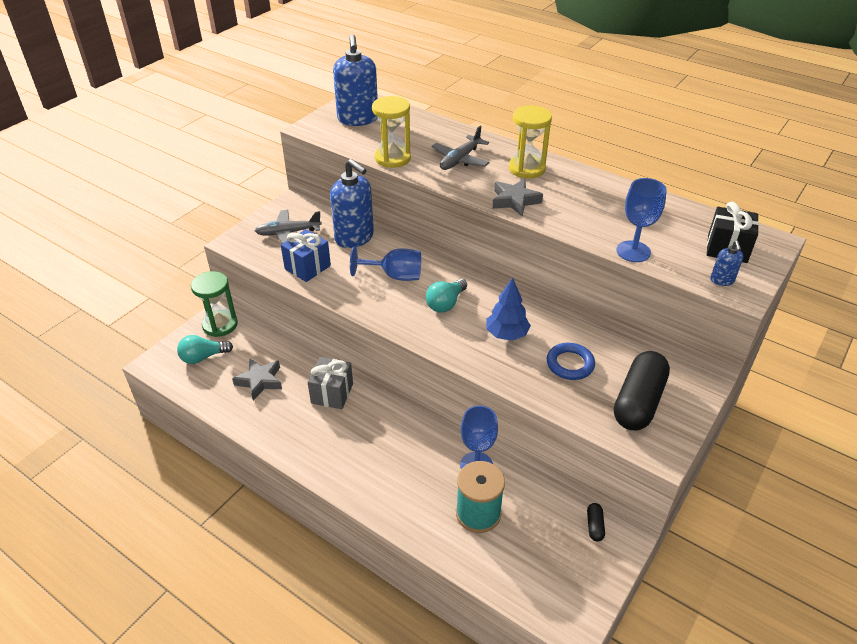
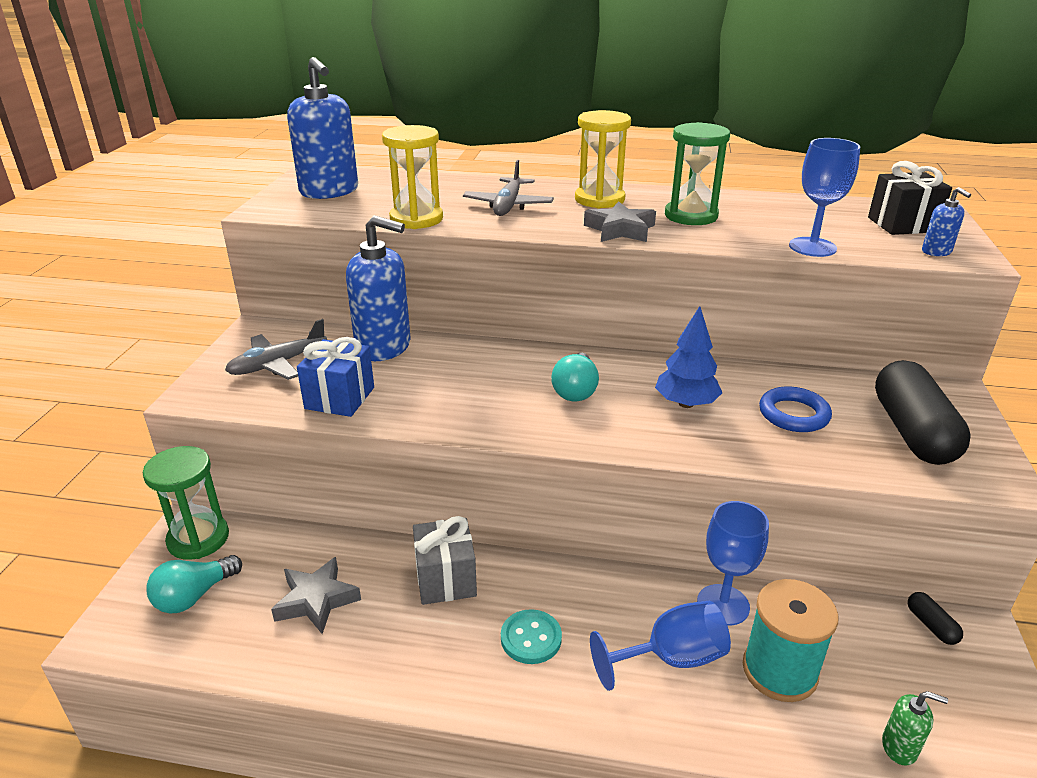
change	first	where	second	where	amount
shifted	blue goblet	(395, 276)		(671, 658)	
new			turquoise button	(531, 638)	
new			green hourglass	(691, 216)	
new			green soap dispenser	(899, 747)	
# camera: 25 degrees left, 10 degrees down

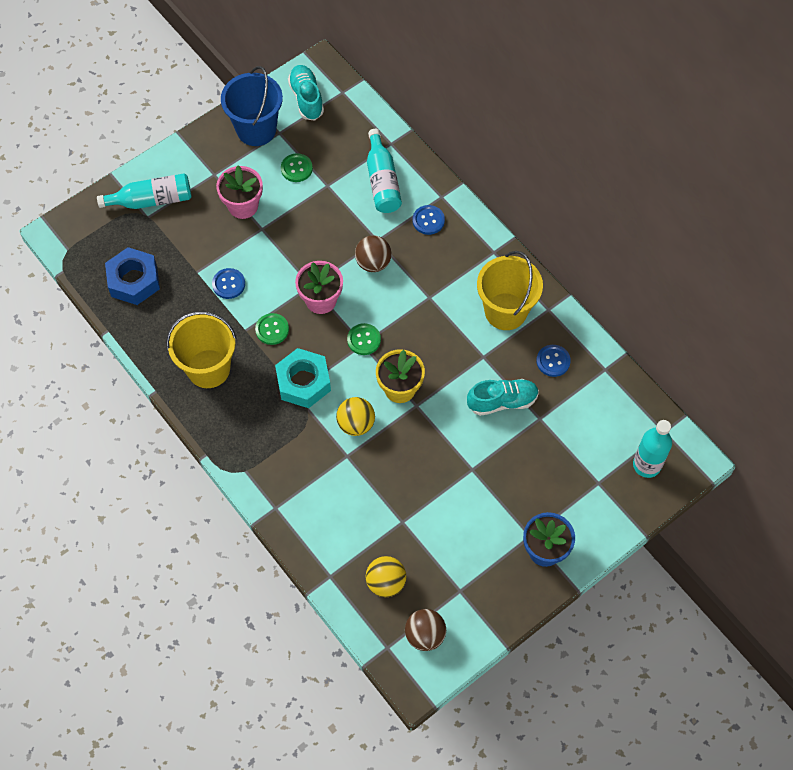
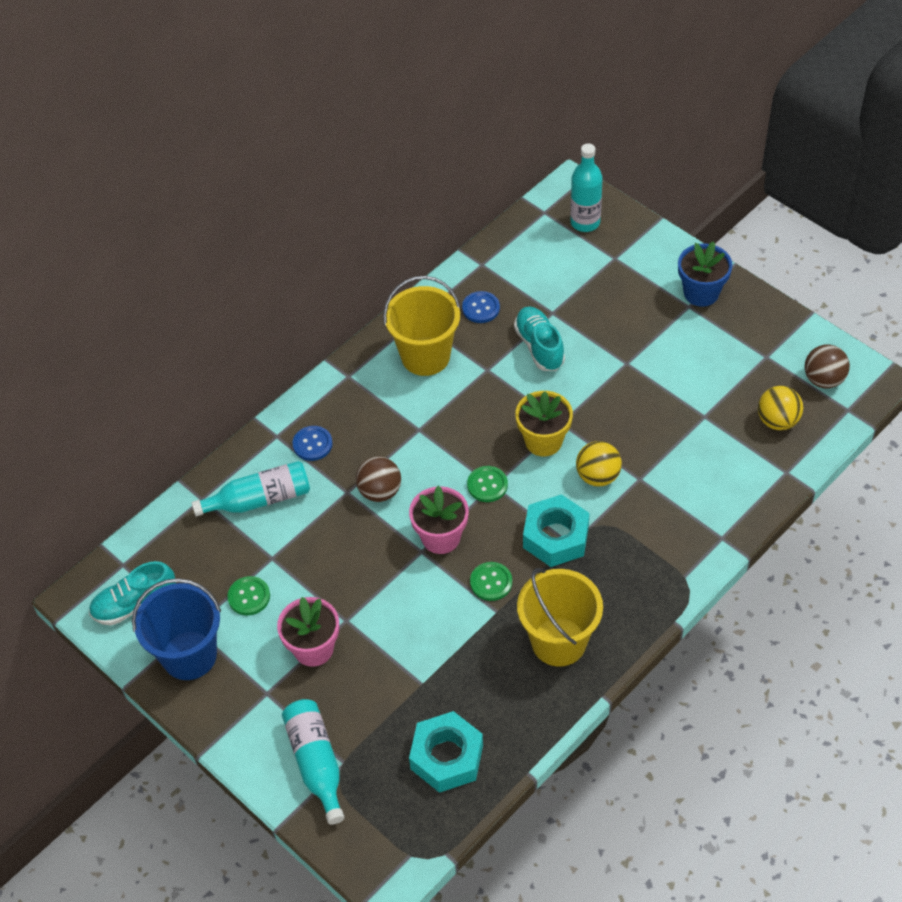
change	first	where	second	where	amount
repainted	blue nut	(134, 281)	turquoise nut	(447, 757)	
gone	blue button	(228, 284)			
# camera: 95 degrees left, 10 degrees down

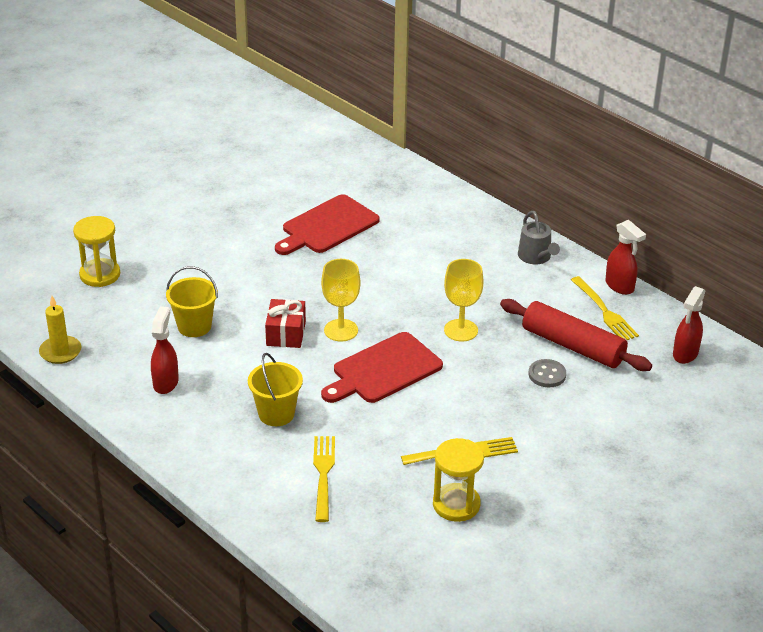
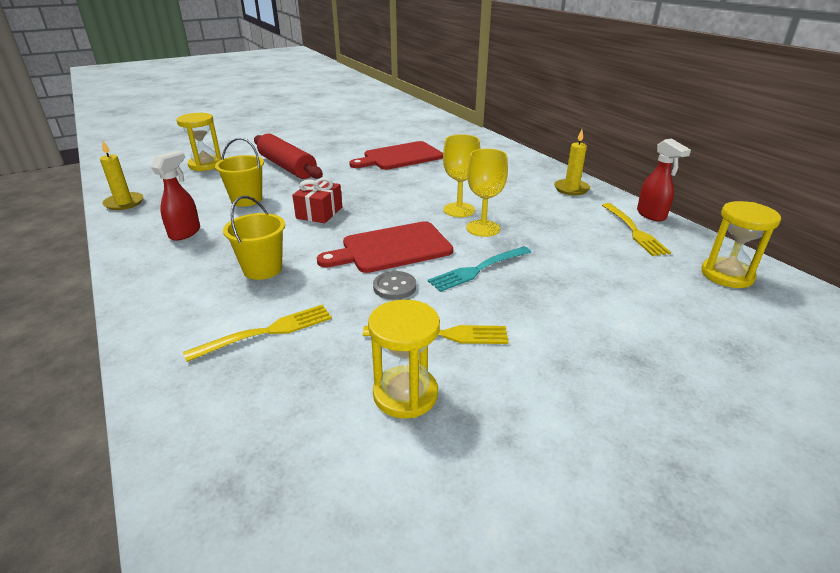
change	first	where	second	where	amount
rotated	yellow fork	(323, 474)		(267, 332)	45 degrees clockwise
shifted	yellow goblet	(341, 330)		(459, 210)	
shifted	red rolling pin	(572, 346)		(287, 167)	
swapped	grey watering can	(536, 257)	yellow candle	(571, 189)	
shifted	grey button	(547, 375)		(394, 287)	
swapped	red spray bottle	(685, 354)	yellow hourglass	(727, 275)	
new			turquoise fork	(478, 269)	
# camera: 15 degrees right, 5 degrees down

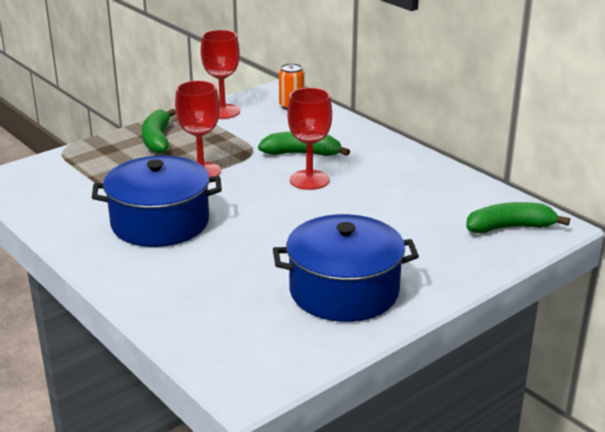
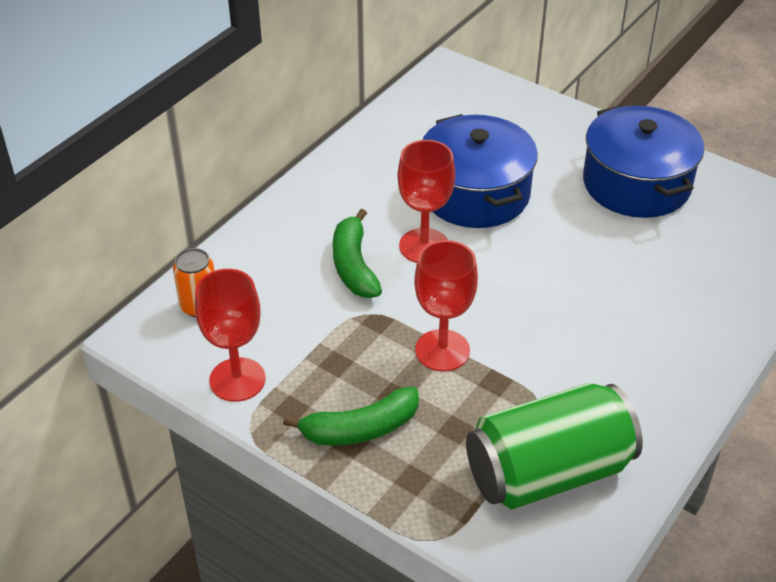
change	first	where	second	where	amount
shifted	blue pot	(160, 222)		(475, 193)	
gone	green banana	(510, 227)			
new			green can	(548, 472)	
# camera: 105 degrees left, 15 degrees up

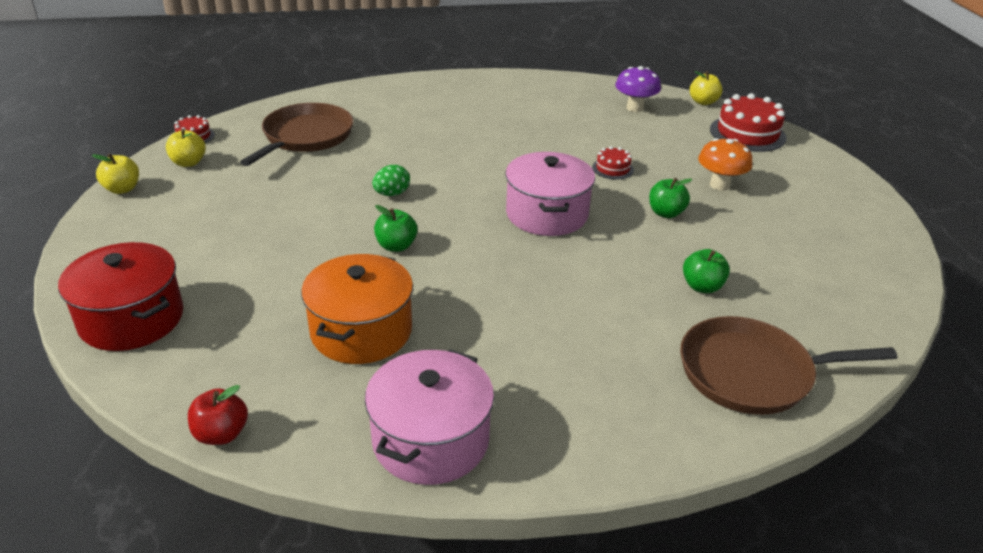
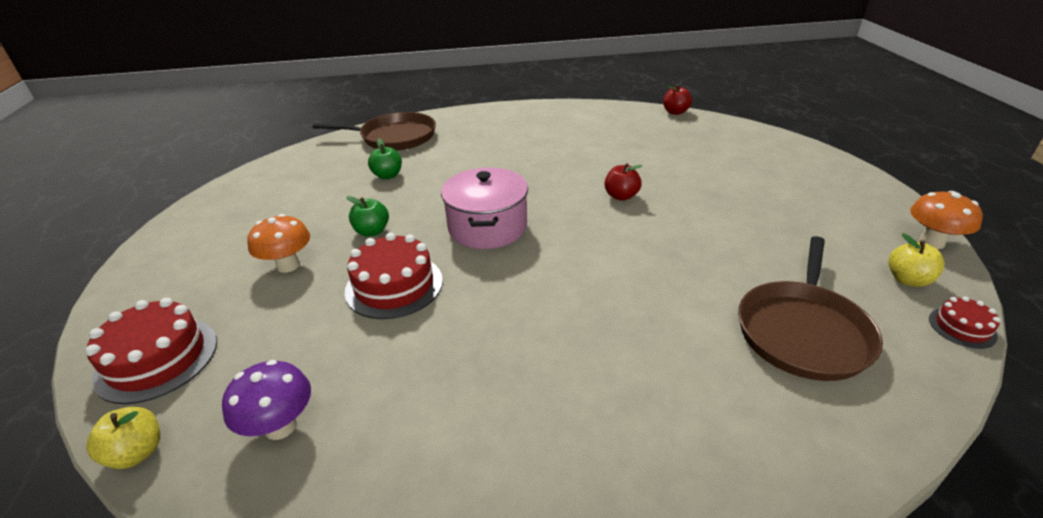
change	first	where	second	where	amount
gone	red pot	(131, 319)			
swapped	yellow apple	(122, 189)	orange mushroom	(931, 242)	
gone	orange pot	(361, 331)			
gone	pink pot	(431, 440)			
gone	green egg	(392, 194)			
repainted	green apple	(396, 246)	red apple	(621, 196)	
scaled	red cake	(612, 168)		(394, 285)	x1.95
# camera: 175 degrees left, 0 degrees up

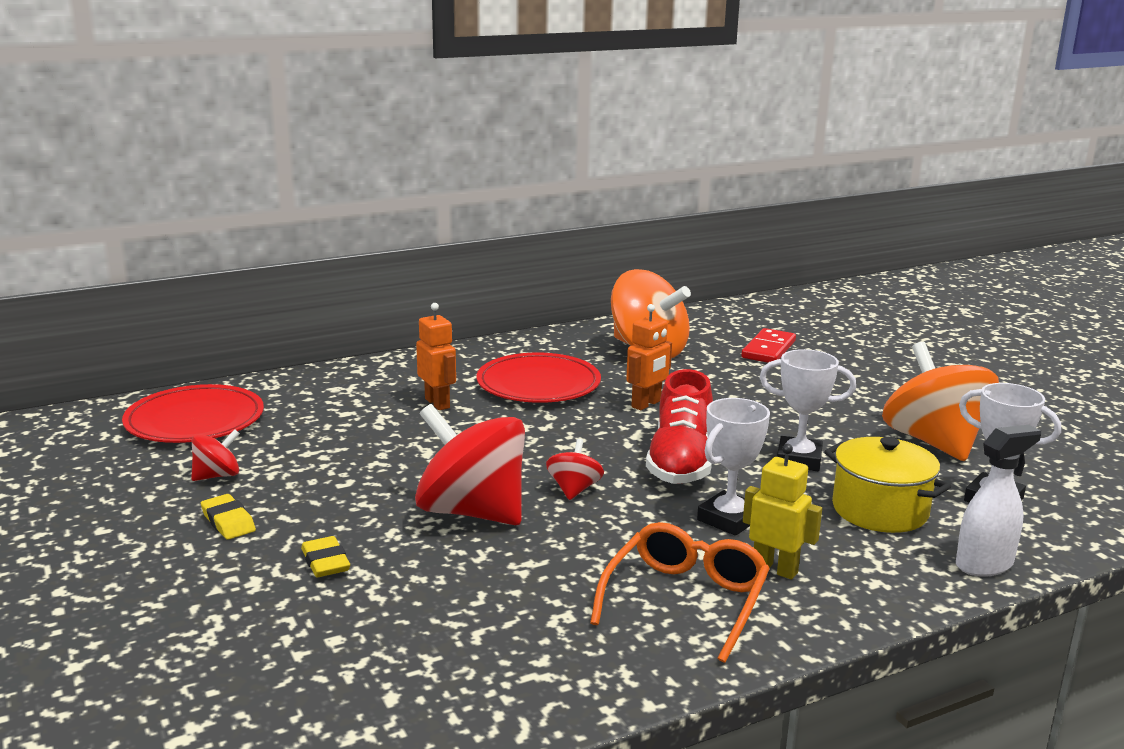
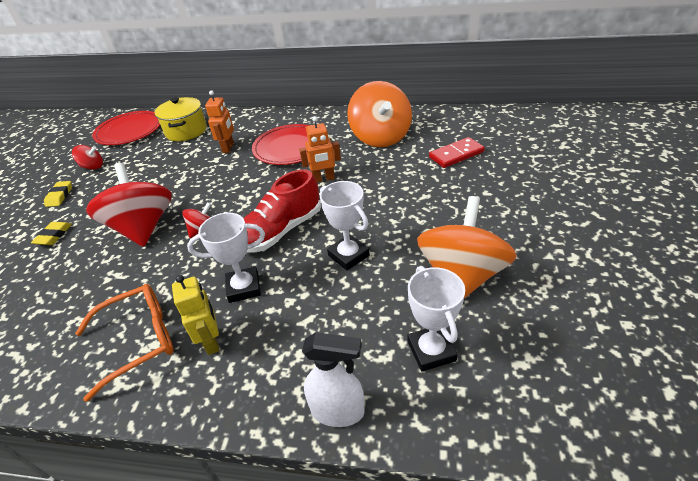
change	first	where	second	where	amount
shifted	yellow pot	(880, 510)		(186, 131)	
# camera: 40 degrees right, 20 degrees up

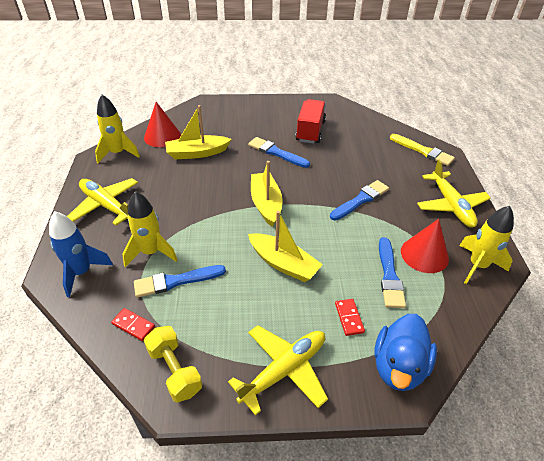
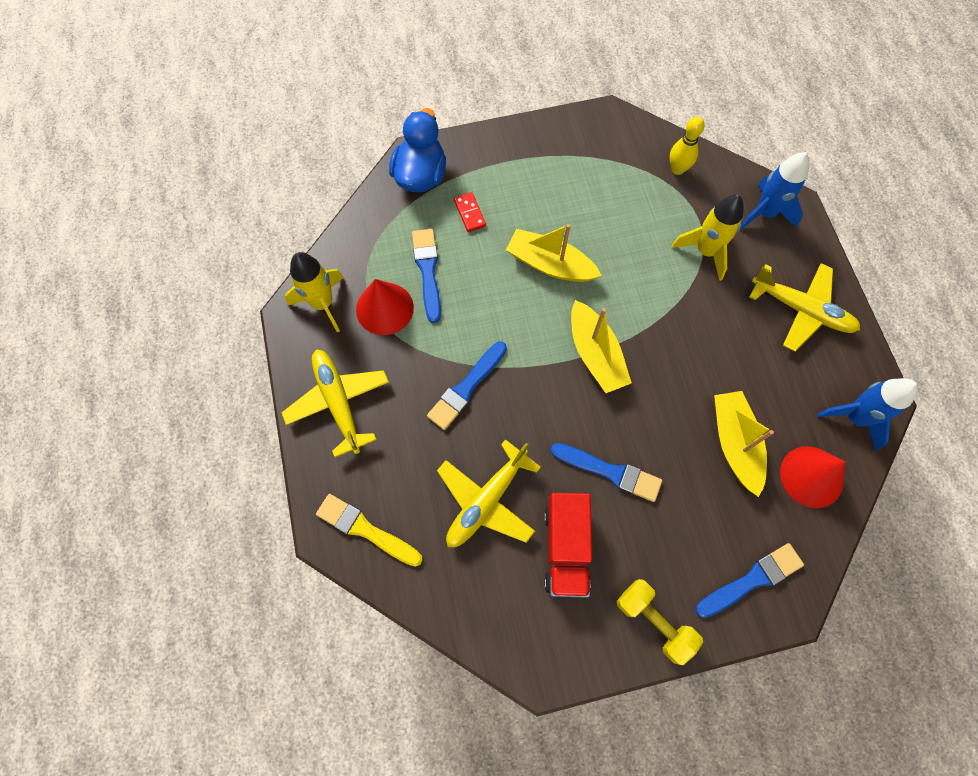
change	first	where	second	where	amount
repainted	yellow rocket	(118, 153)	blue rocket	(854, 417)	
swapped	red domino	(133, 325)	yellow bowling pin	(677, 169)	
shifted	blue brush	(176, 281)		(752, 580)	
shifted	yellow dumbbell	(175, 370)		(654, 621)	
rotated	yellow boat	(197, 153)		(734, 443)	75 degrees counterclockwise
shifted	yellow plane	(284, 370)		(486, 501)	
# camera: 170 degrees right, 25 degrees up

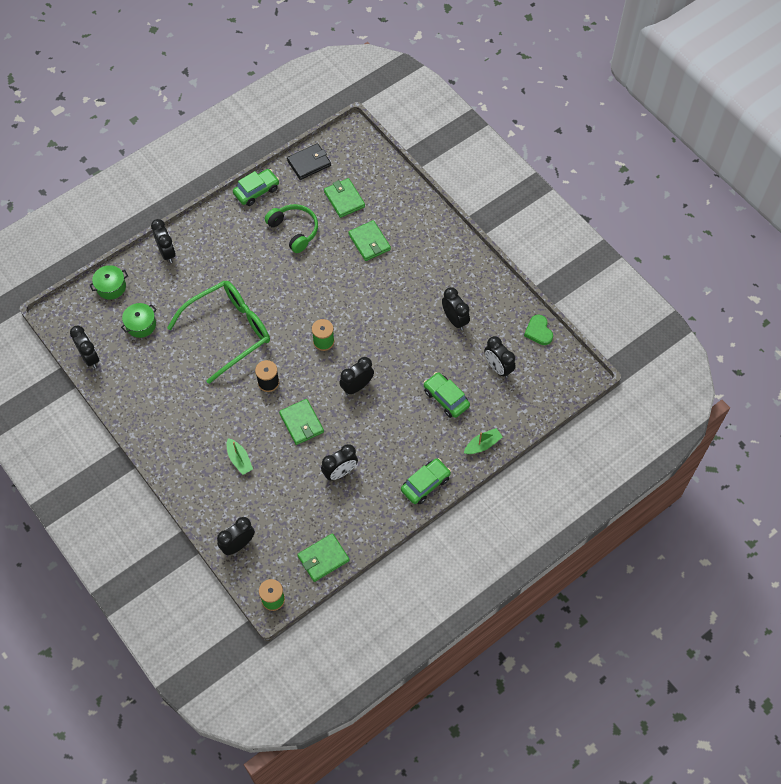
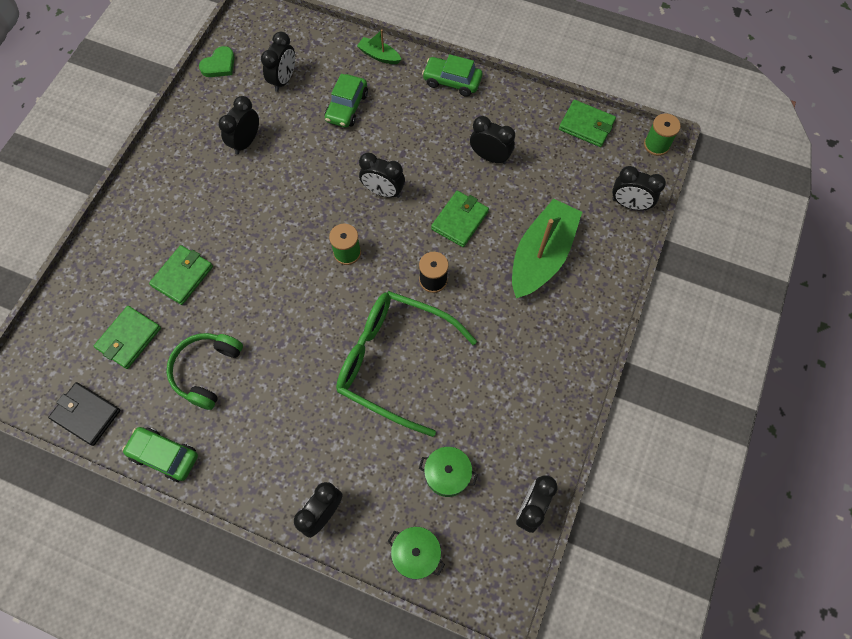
change	first	where	second	where	amount
scaled	green boat	(239, 459)		(541, 256)	x2.16
# camera: 120 degrees left, 5 degrees up

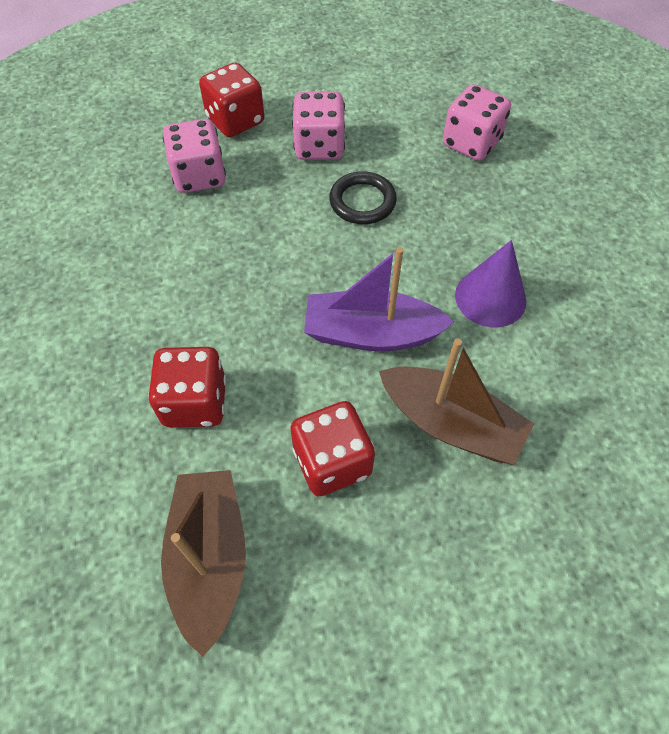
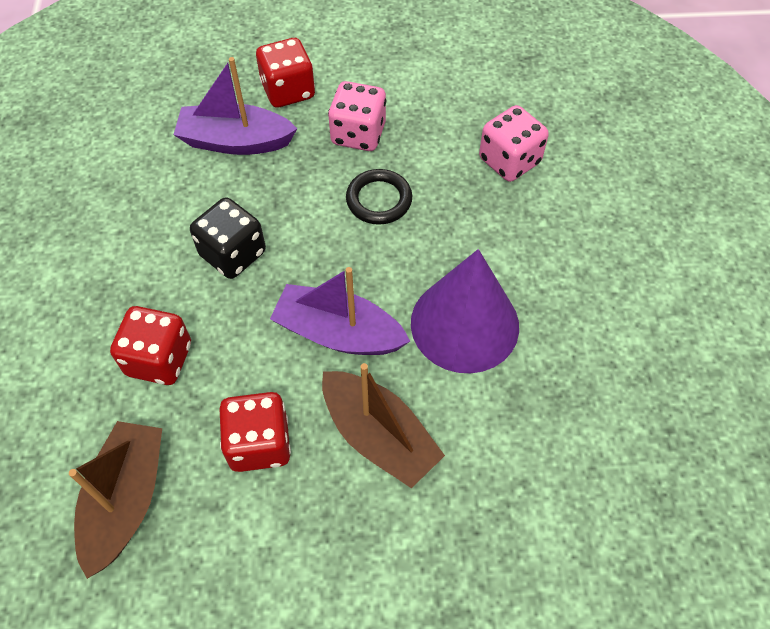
change	first	where	second	where	amount
swapped	pink dice	(199, 176)	purple boat	(235, 141)	
scaled	purple cone	(490, 297)		(464, 324)	x1.55
new			black dice	(233, 254)	
# camera: 15 degrees right, 0 degrees up

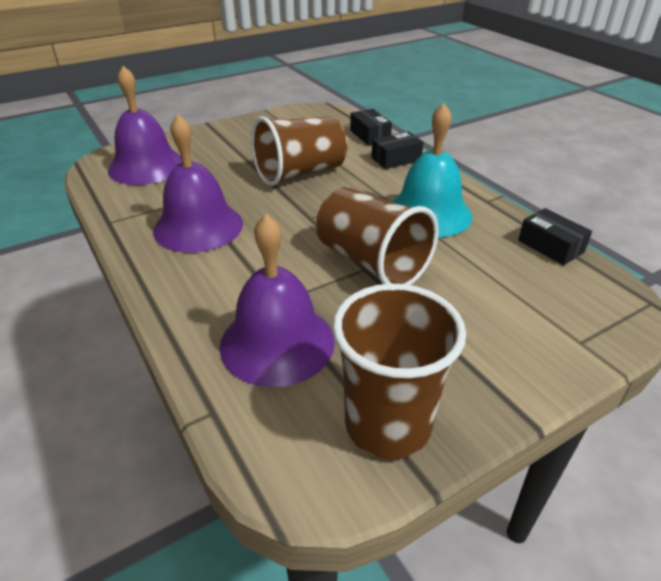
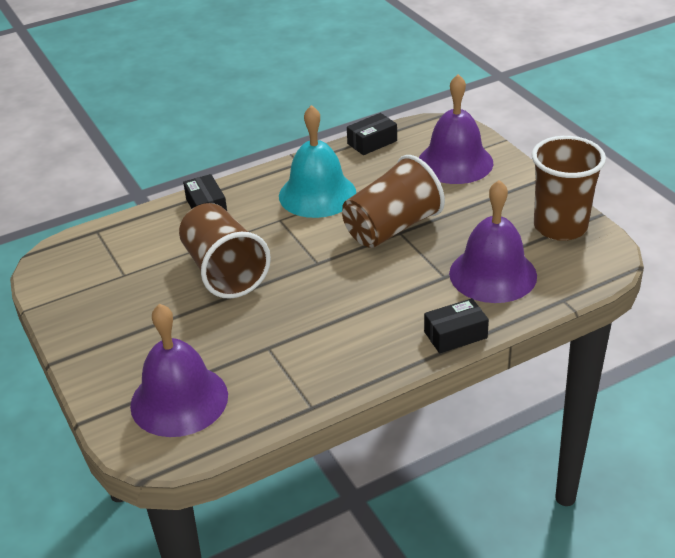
change	first	where	second	where	amount
shifted	purple bell	(198, 226)		(455, 162)	
shifted	black box	(370, 135)		(455, 335)	
# camera: 85 degrees left, 0 degrees up

